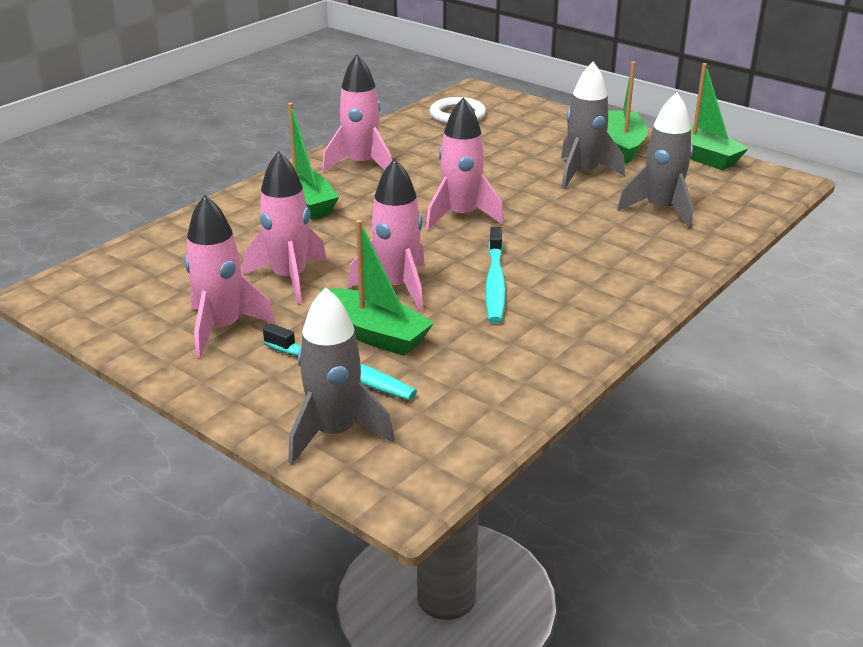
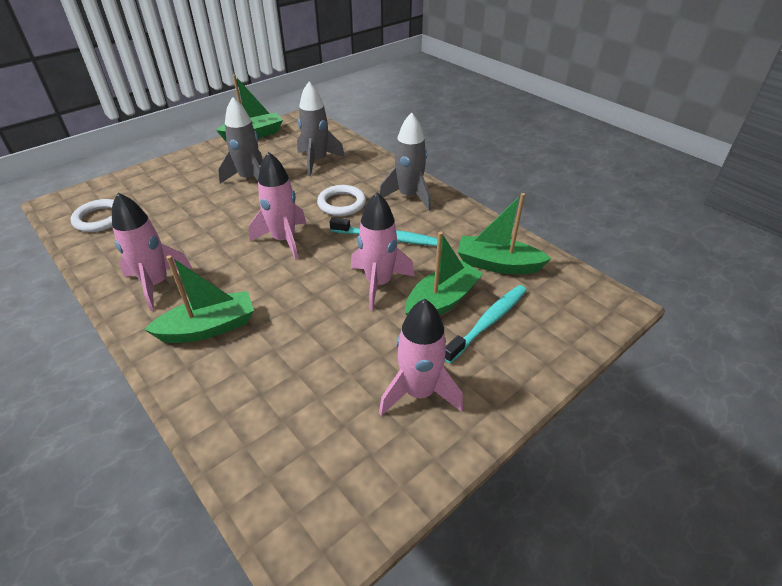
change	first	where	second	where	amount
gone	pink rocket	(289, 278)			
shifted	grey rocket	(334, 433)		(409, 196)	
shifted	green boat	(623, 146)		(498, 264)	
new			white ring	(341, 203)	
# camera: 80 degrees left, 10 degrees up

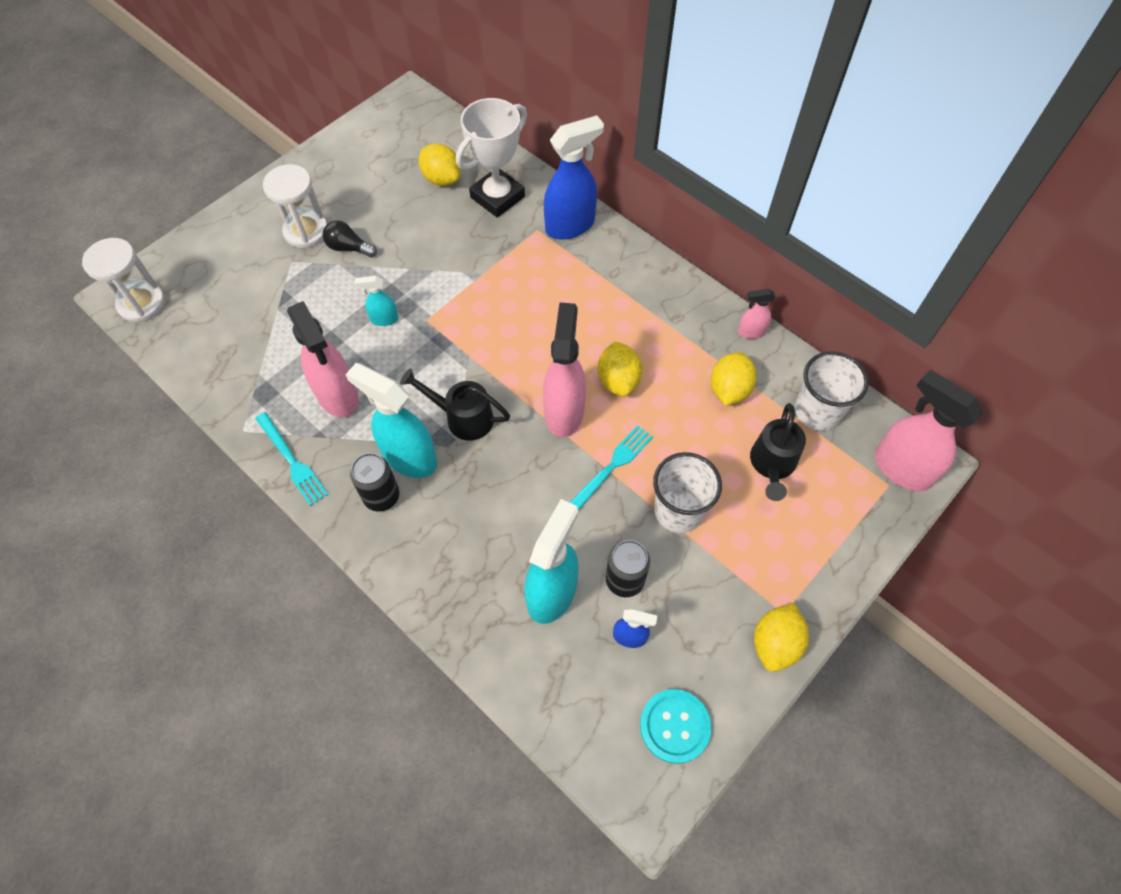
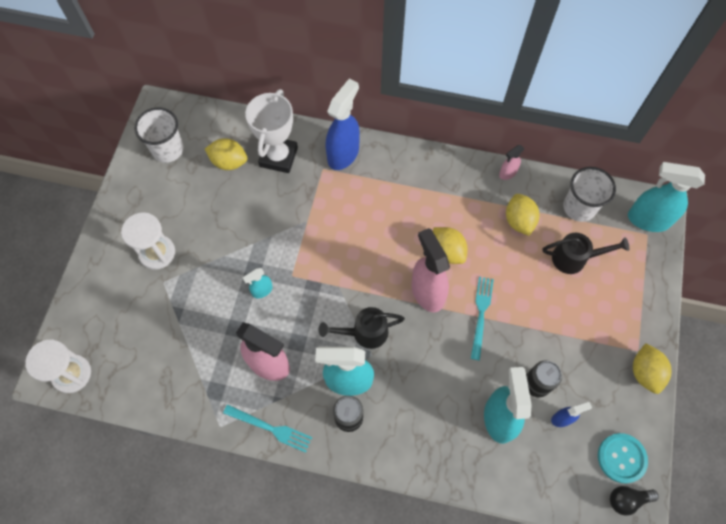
change	first	where	second	where	amount
shifted	black light bulb	(348, 248)		(627, 500)	
shifted	white cup	(678, 510)		(168, 149)	
rotated	black watering can	(772, 465)		(574, 258)	75 degrees counterclockwise
repainted	pink spray bottle	(901, 468)	turquoise spray bottle	(647, 219)	
# camera: 30 degrees left, 5 degrees up

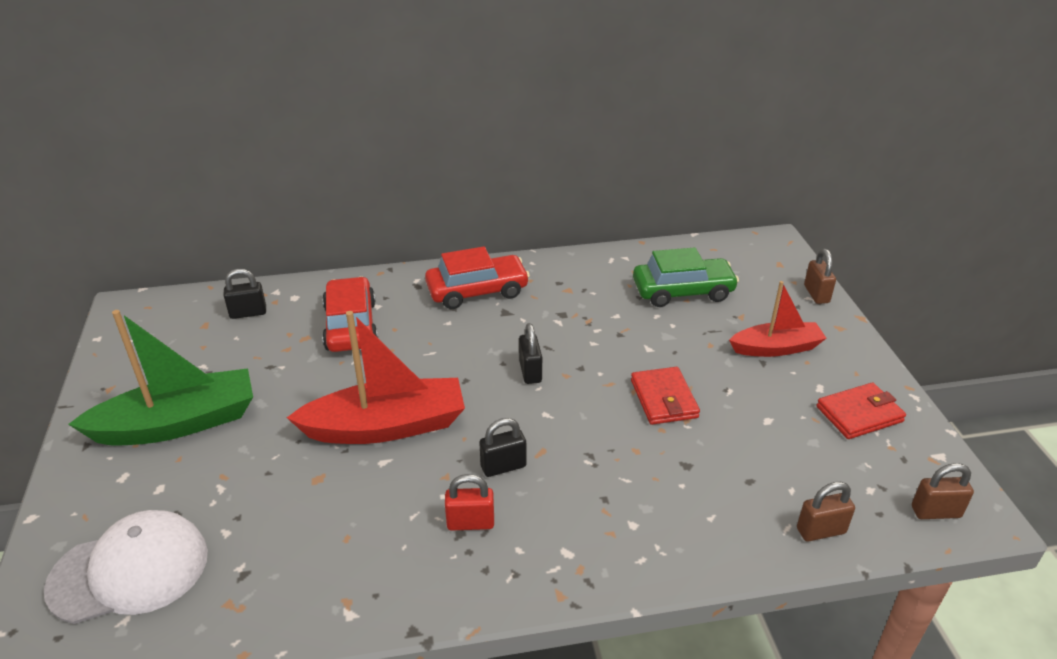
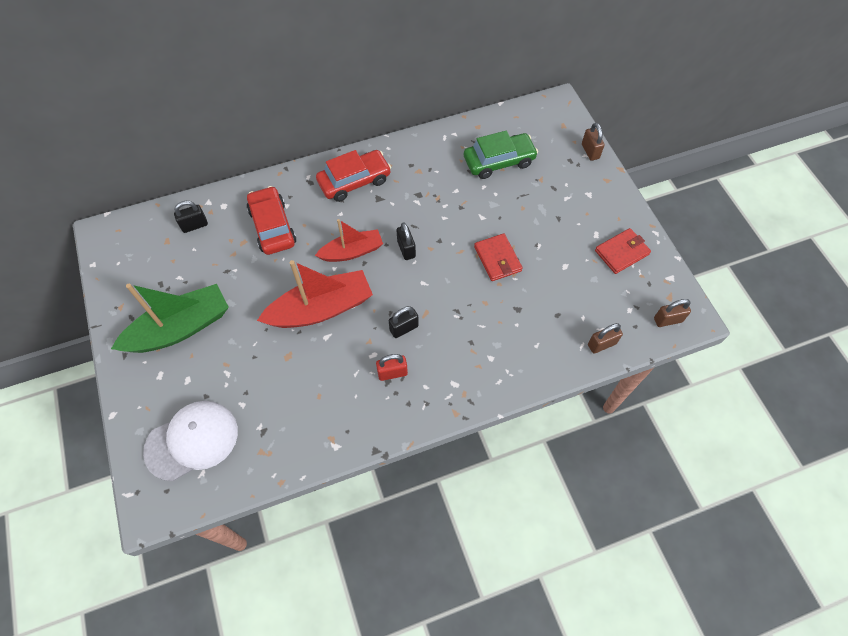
change	first	where	second	where	amount
shifted	red boat	(776, 348)		(352, 251)	
# camera: 10 degrees left, 25 degrees up

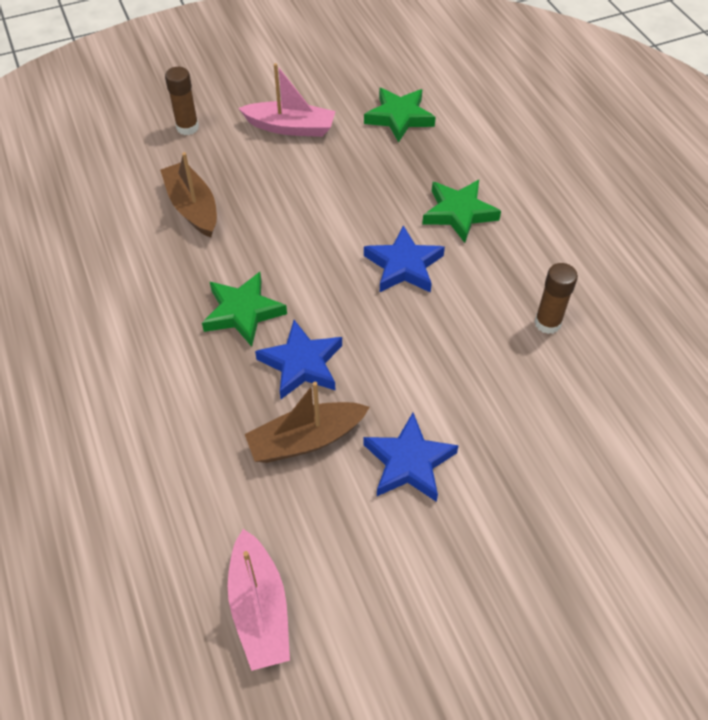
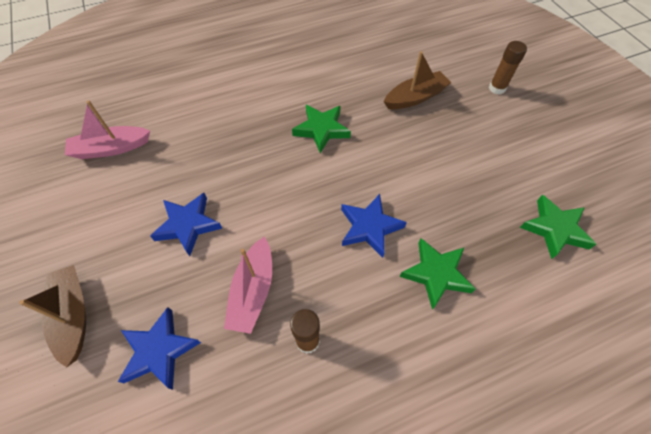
change	first	where	second	where	amount
shifted	pink boat	(290, 127)		(253, 291)	
shifted	brown boat	(306, 440)		(73, 316)	
shifted	blue star	(301, 364)		(159, 350)	
# camera: 90 degrees right, 5 degrees up

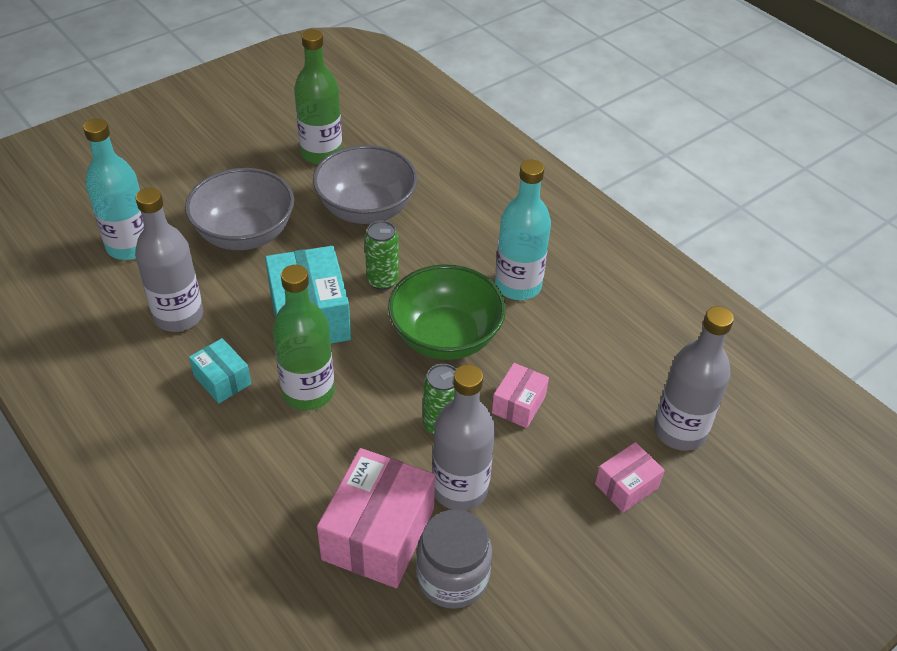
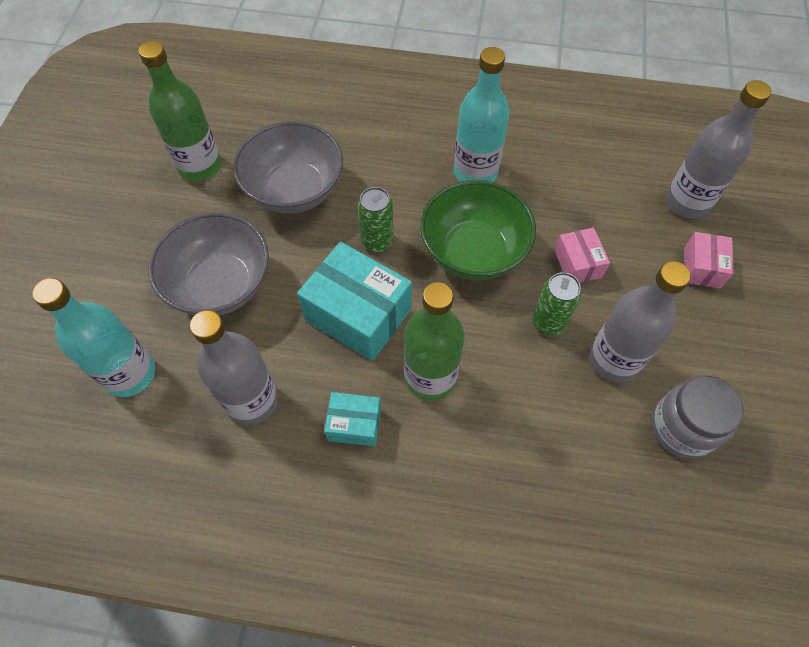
change	first	where	second	where	amount
gone	pink box	(378, 533)			
# camera: 40 degrees left, 15 degrees up

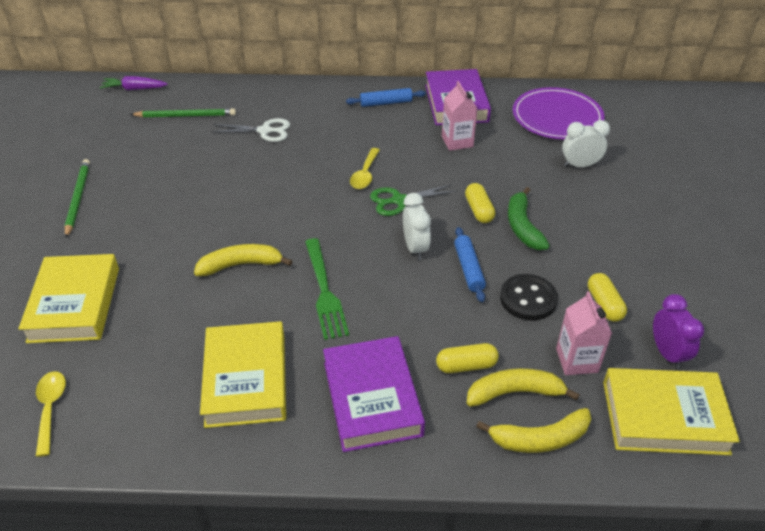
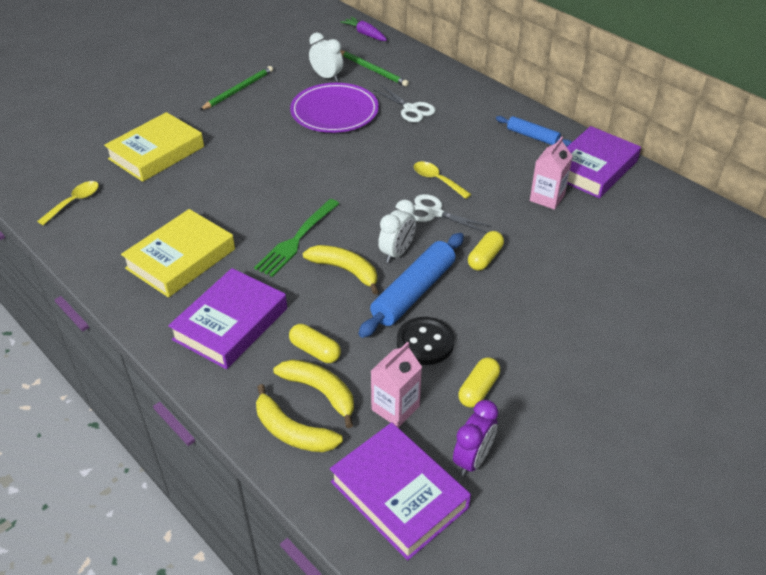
change	first	where	second	where	amount
shifted	yellow banana	(241, 265)		(345, 270)	
rotated	yellow spoon	(365, 174)		(437, 180)	75 degrees clockwise
repainted	green scissors	(398, 200)	white scissors	(434, 213)	
scaled	blue rolling pin	(468, 269)		(413, 292)	x1.68
gone	green banana	(523, 226)			
shifted	purple plate	(557, 117)		(334, 111)	
shifted	white clock	(580, 165)		(327, 77)	
repainted	yellow book	(664, 417)	purple book	(399, 494)	
# camera: 45 degrees right, 0 degrees up

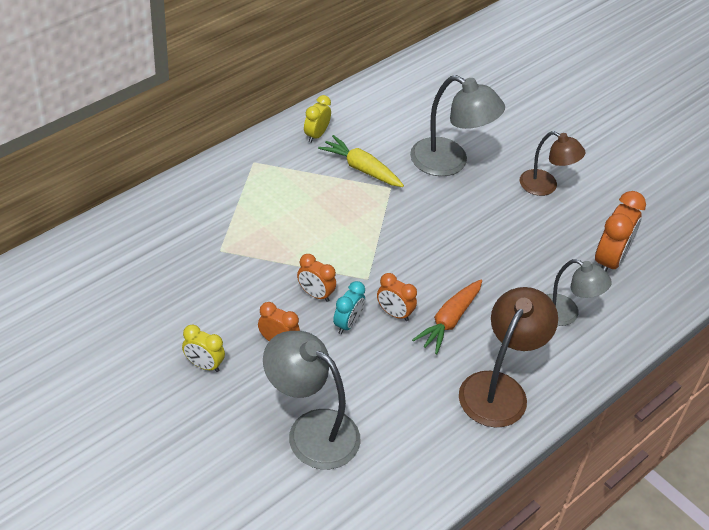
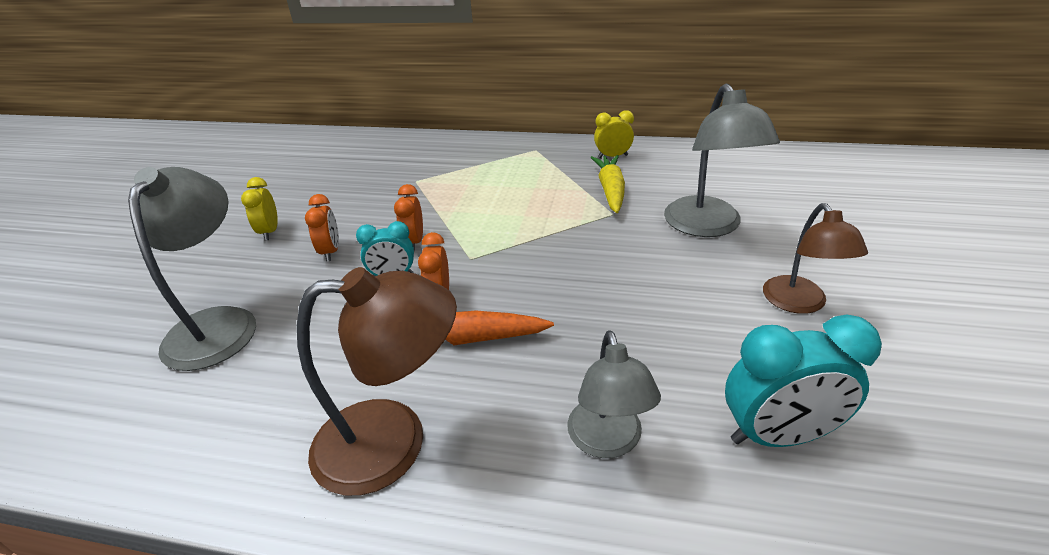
change	first	where	second	where	amount
repainted	orange clock	(609, 261)	turquoise clock	(777, 435)	
# camera: 60 degrees right, 10 degrees down

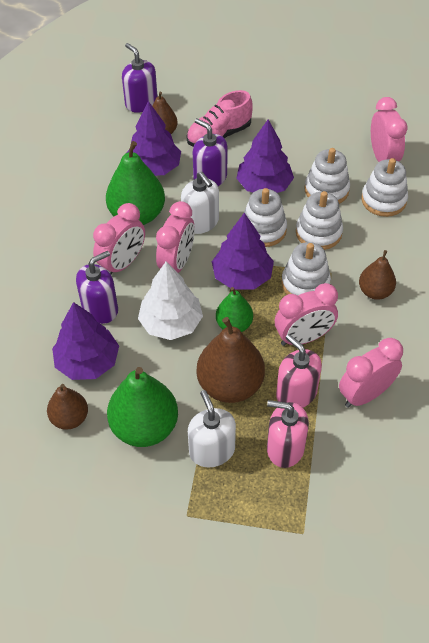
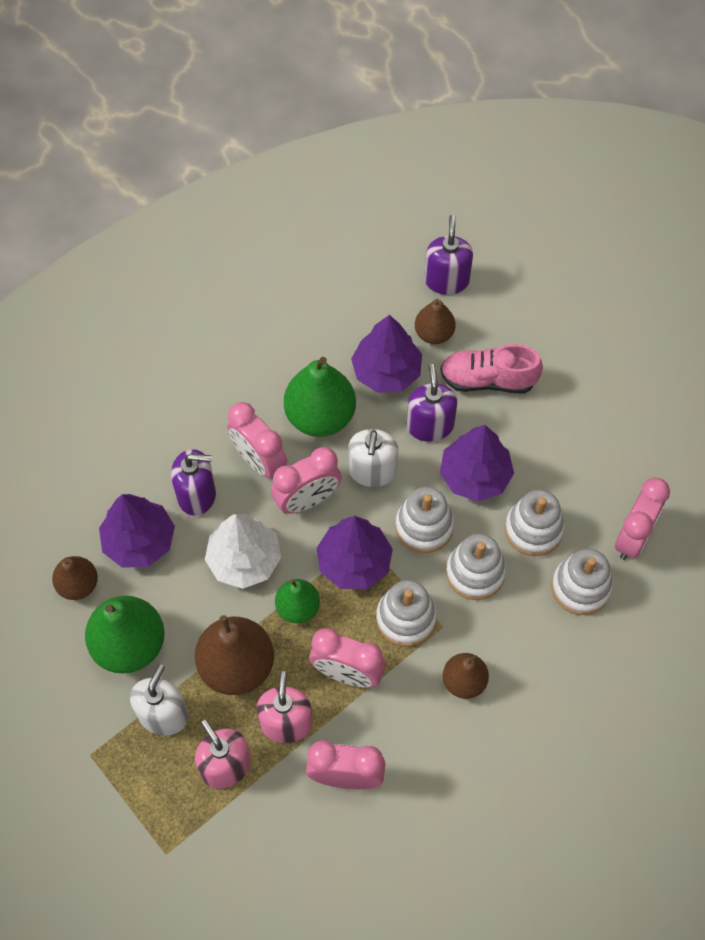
change	first	where	second	where	amount
rotated	pink clock	(123, 263)		(259, 461)	60 degrees clockwise
# camera: 40 degrees right, 10 degrees up

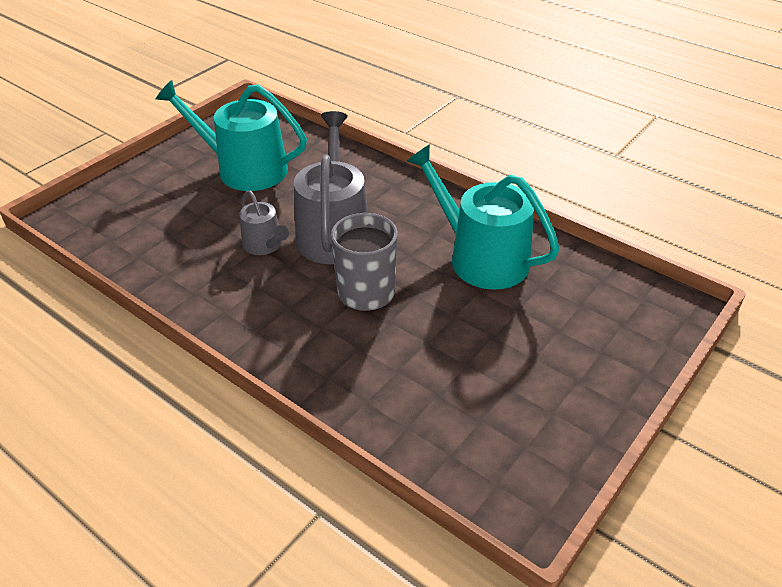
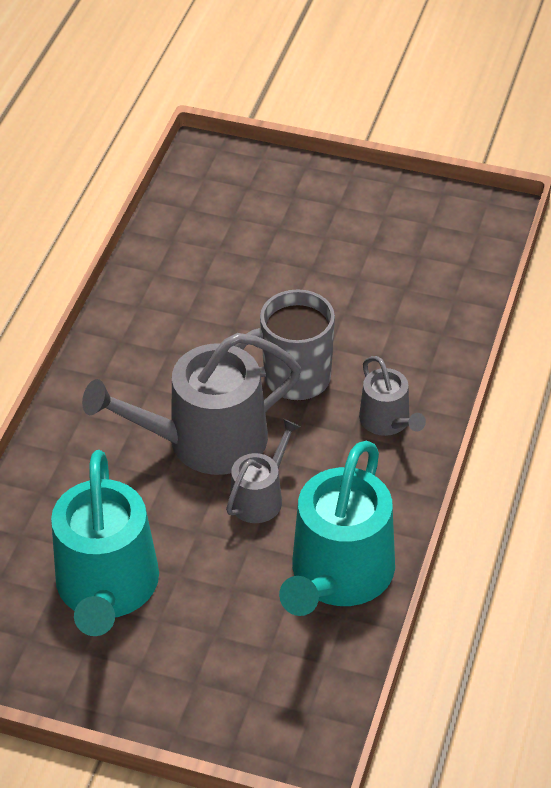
change	first	where	second	where	amount
shifted	turquoise watering can	(481, 257)		(338, 575)	
new			grey watering can	(388, 421)	
# camera: 110 degrees left, 5 degrees up

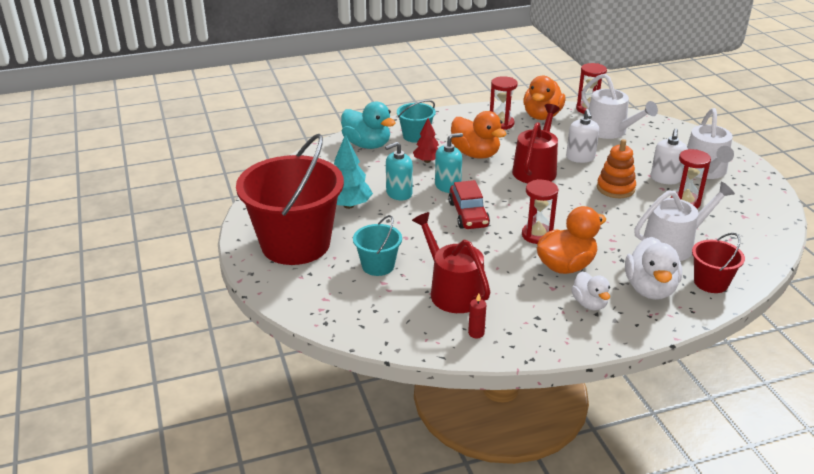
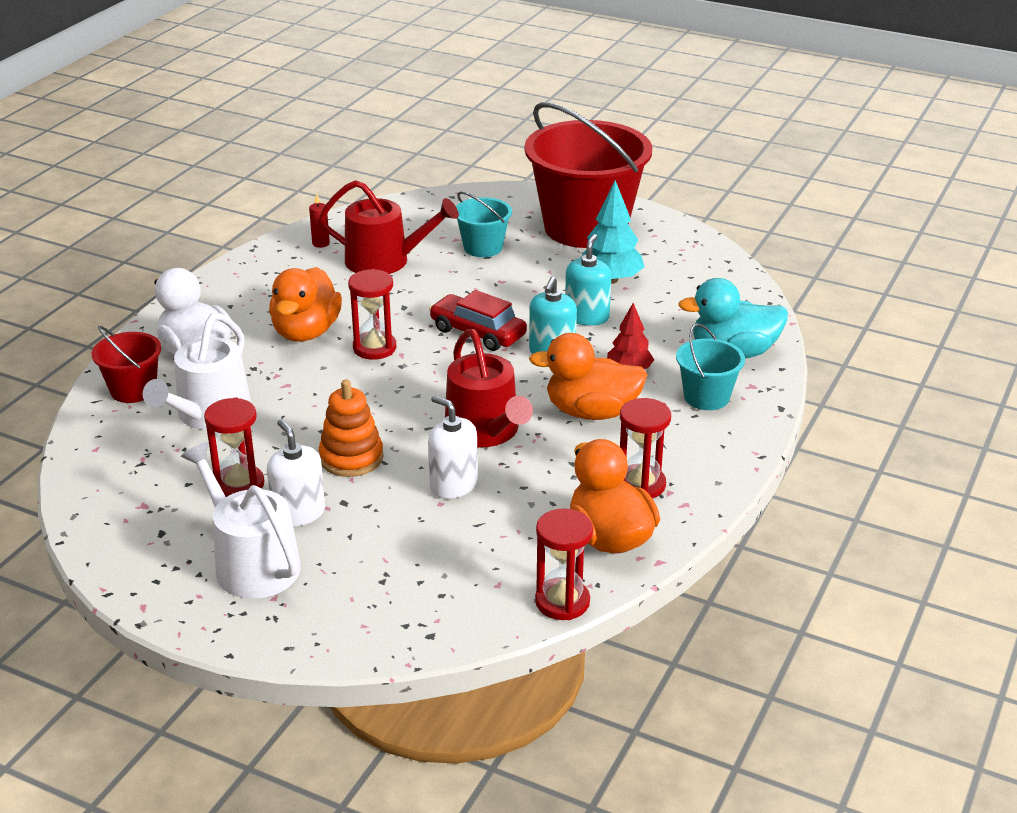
change	first	where	second	where	amount
gone	white duck	(589, 303)			
gone	white watering can	(610, 131)			
# camera: 135 degrees right, 0 degrees up

